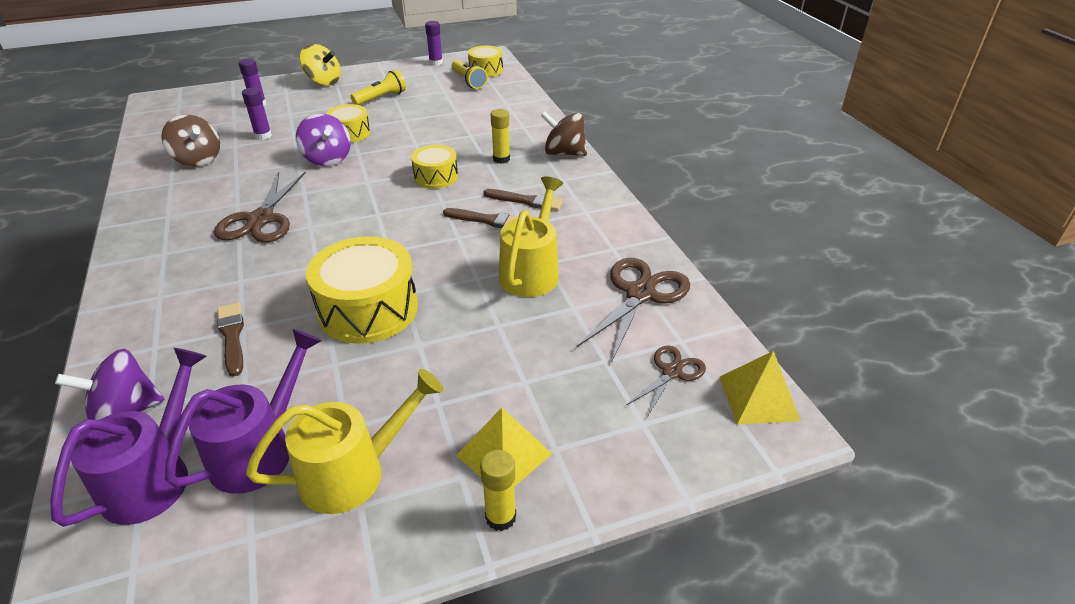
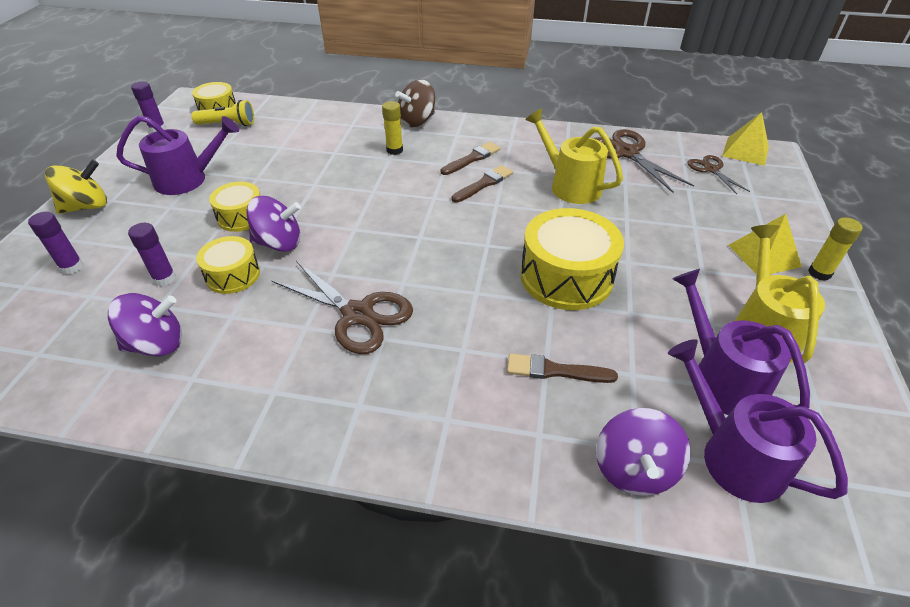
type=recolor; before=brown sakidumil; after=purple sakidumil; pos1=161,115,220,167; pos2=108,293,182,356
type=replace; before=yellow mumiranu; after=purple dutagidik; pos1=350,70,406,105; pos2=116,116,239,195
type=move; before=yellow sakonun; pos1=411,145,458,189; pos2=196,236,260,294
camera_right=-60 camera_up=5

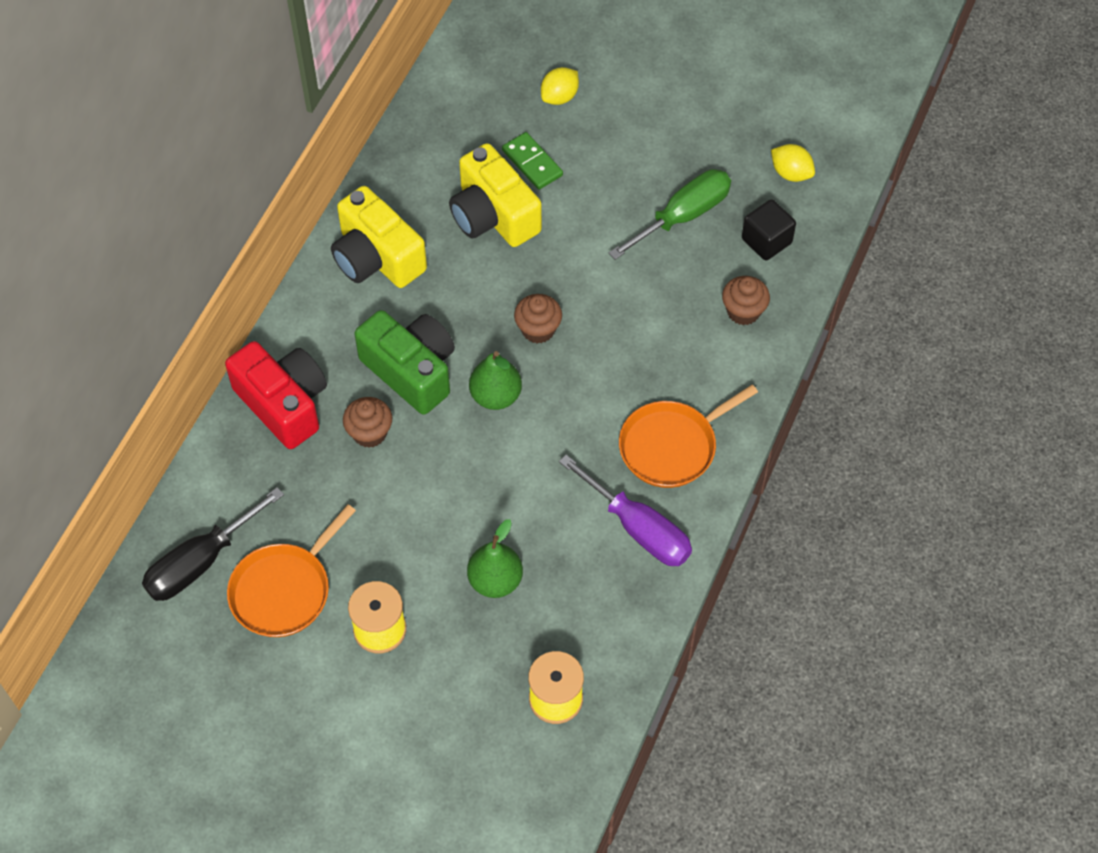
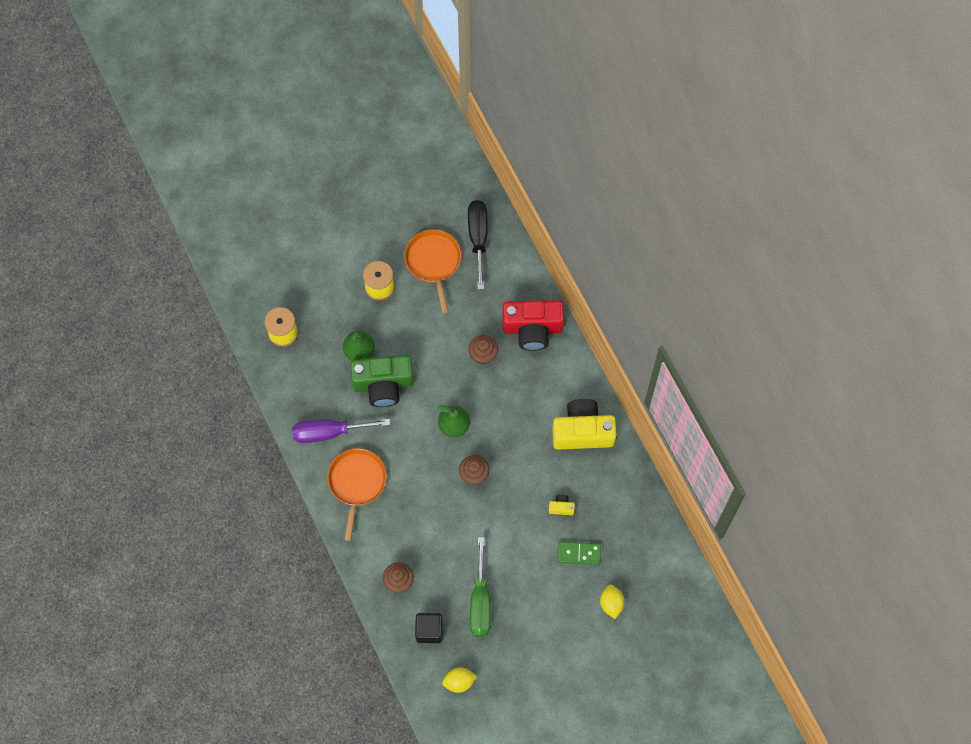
type=move; before=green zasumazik; pos1=354,310,455,415; pos2=350,355,414,407
type=resize; before=yellow zasumazik; pos1=449,143,542,247; pos2=549,494,575,515; scale=0.41
camera_right=130 camera_up=10

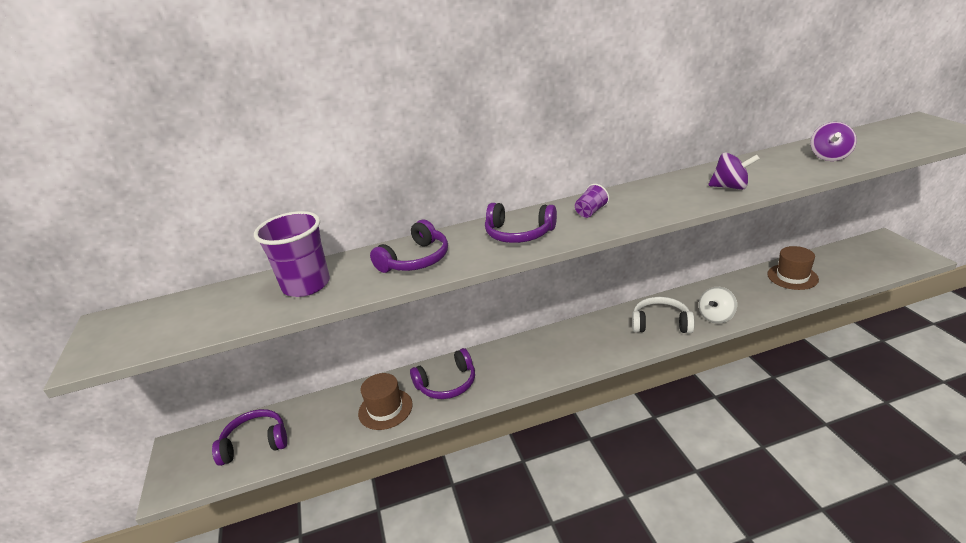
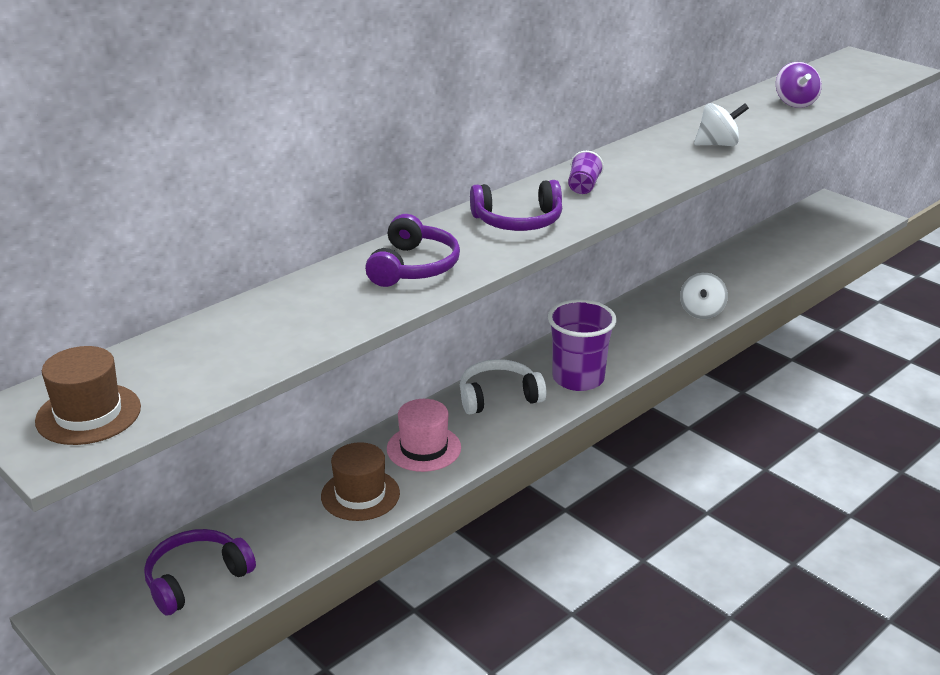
type=move; before=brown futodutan; pos1=767,246,819,290; pos2=35,346,141,445
type=replace; before=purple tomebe; after=pink futodutan; pos1=410,348,475,399; pos2=387,399,461,472
type=move; before=white tomebe; pos1=632,297,695,333; pos2=460,359,546,414
type=move; before=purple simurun; pos1=254,211,330,297; pos2=548,299,616,391
type=recolor; before=purple sakidumil; after=white sakidumil; pos1=708,153,760,190; pos2=694,103,749,146
camera_right=-30 camera_up=0

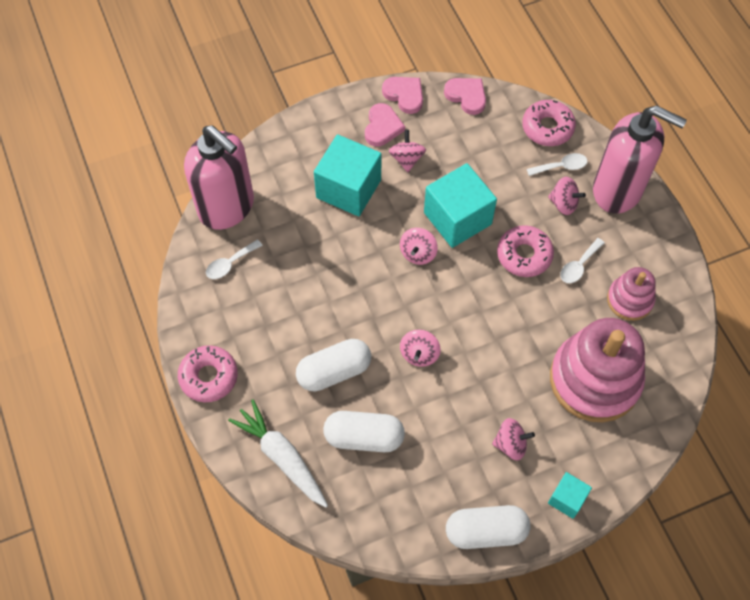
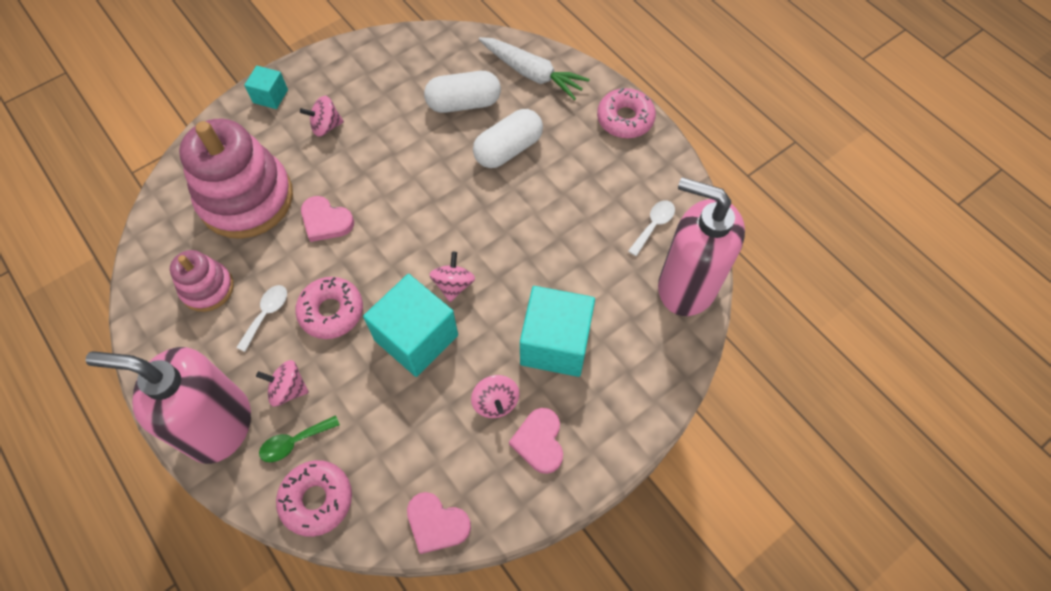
type=recolor; before=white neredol; after=green neredol; pos1=527,153,588,176; pos2=259,415,340,462
type=move; before=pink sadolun; pos1=382,77,423,114; pos2=301,196,354,242
type=delete; before=pink sakidumil; pos1=400,329,441,367
type=delete; before=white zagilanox; pos1=446,505,531,549
camera_right=165 camera_up=0

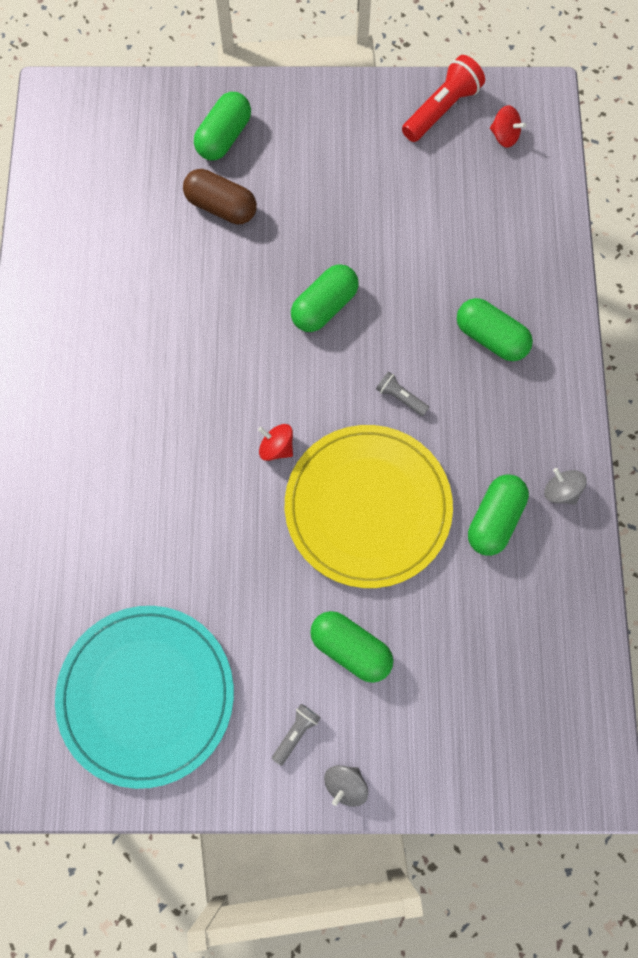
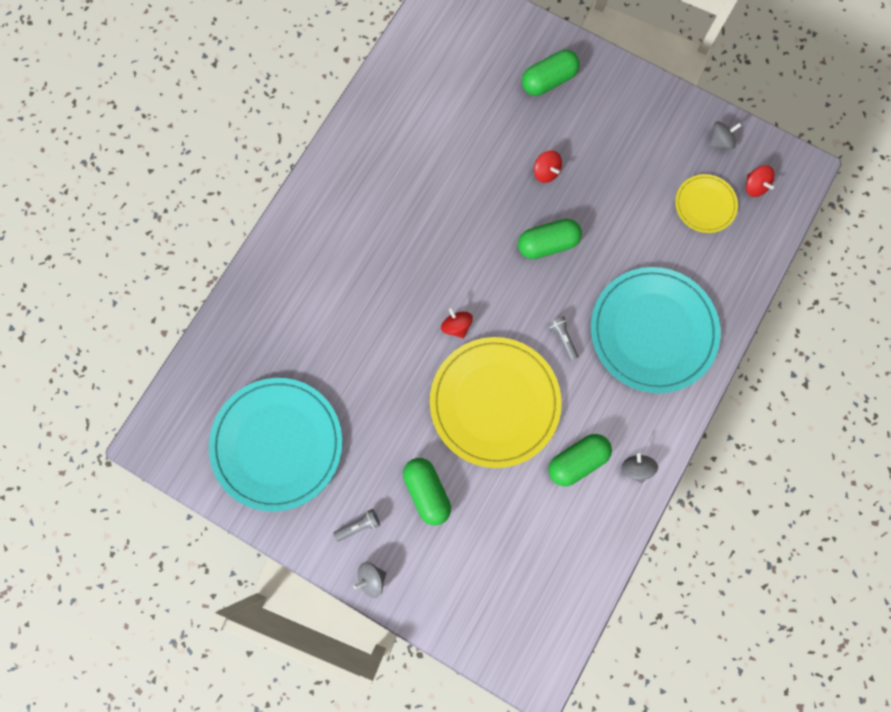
type=insert; after=red sakidumil; pos2=534,150,562,183
type=replace; before=green zagilanox; after=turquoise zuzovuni; pos1=457,298,533,361; pos2=591,267,720,393
type=insert; after=yellow zuzovuni; pos2=675,174,738,233
type=replace; before=red mumiranu; after=grey sakidumil; pos1=402,55,485,142; pos2=709,121,741,149
type=delete; before=brown zagilanox; pos1=183,169,257,225
camera_right=30 camera_up=5

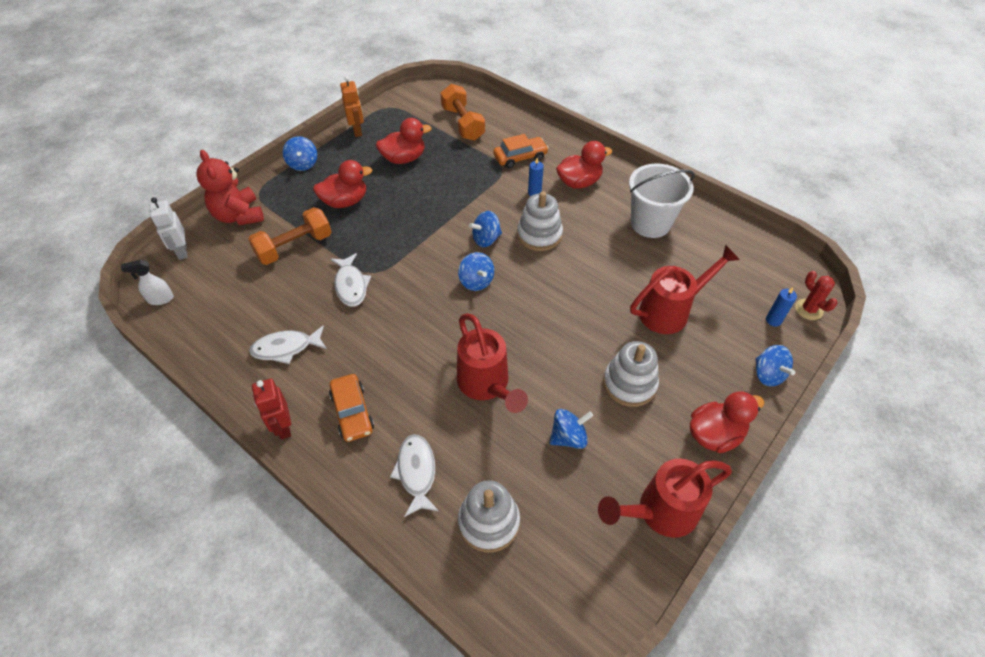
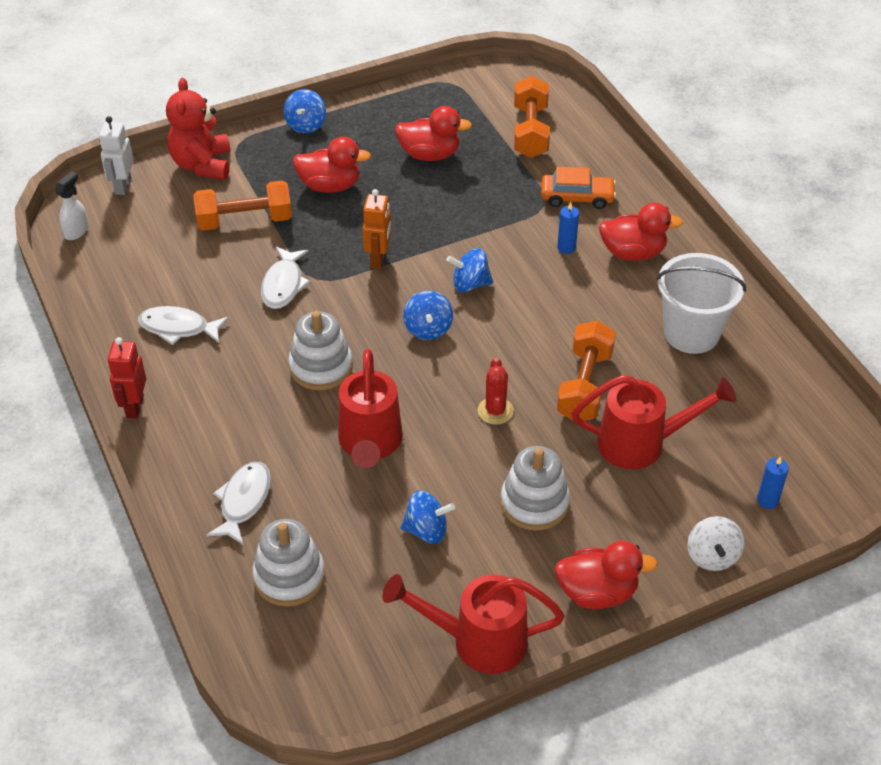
type=rotate; before=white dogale; pos1=121,259,174,305; pos2=55,171,88,240; turn=105
type=move; before=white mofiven; pos1=517,191,563,251; pos2=288,311,353,390
type=move; before=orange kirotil; pos1=340,76,364,137; pos2=362,189,391,269
type=move; before=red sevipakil; pos1=795,271,838,320; pos2=478,358,514,425
type=insert; after=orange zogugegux; pos2=557,320,616,420
type=recolor; before=blue sakidumil; after=white sakidumil; pos1=755,345,795,387; pos2=687,516,745,571
type=delete; before=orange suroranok; pos1=329,374,374,442
camera_right=25 camera_up=-5

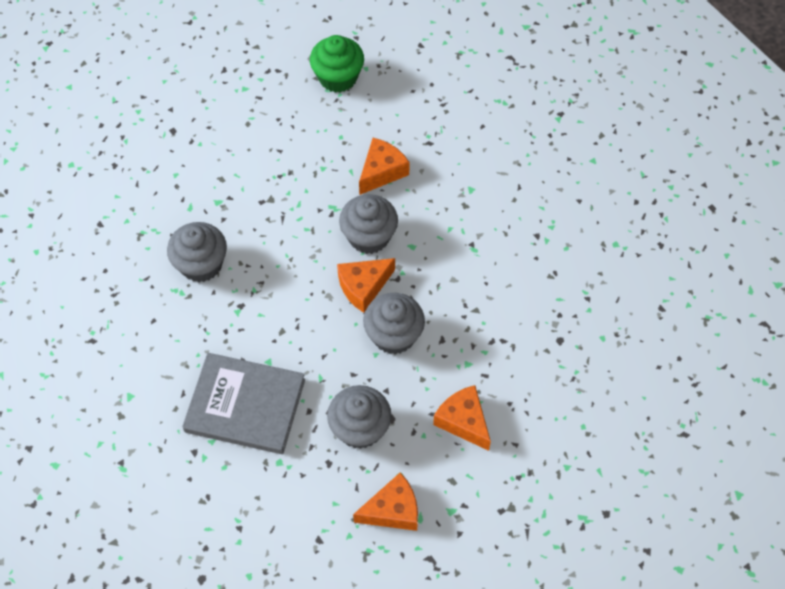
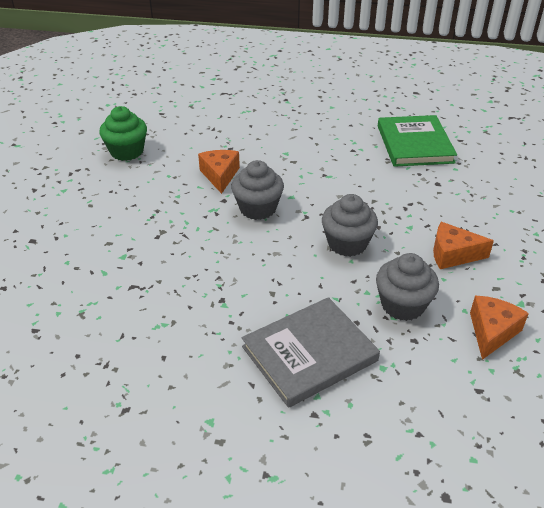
type=insert; after=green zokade; pos2=378,115,457,167
type=delete; before=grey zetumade; pos1=167,222,227,282
type=delete; before=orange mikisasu; pos1=337,258,395,313
camera_right=-45 camera_up=-20

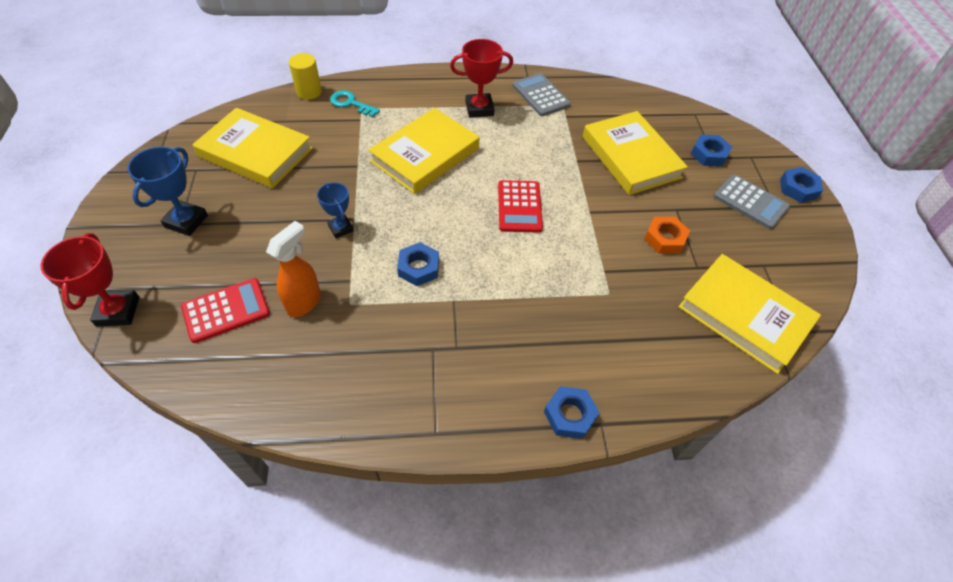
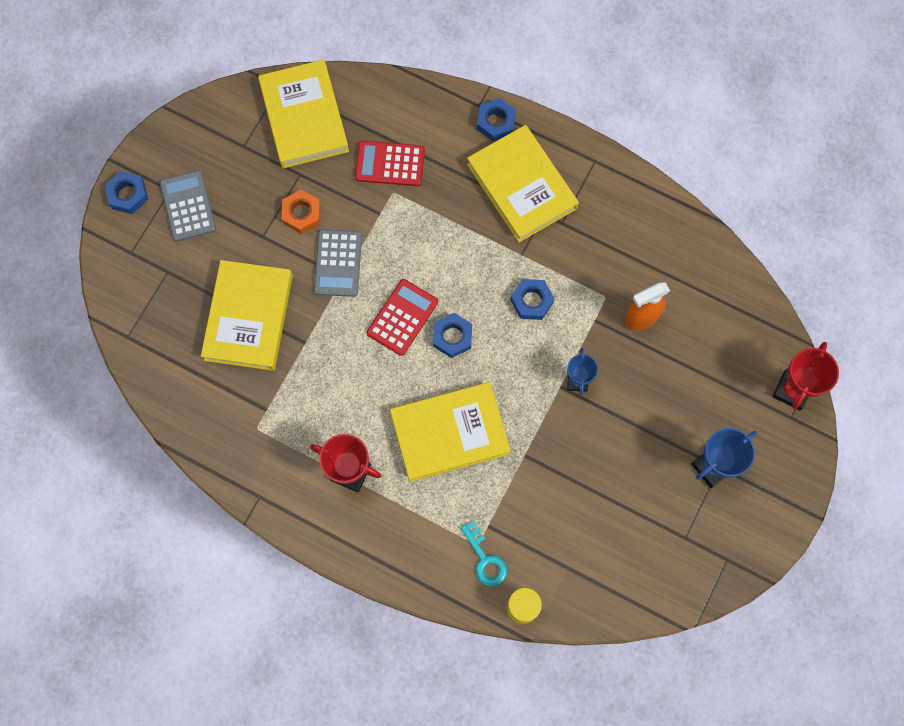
type=move; before=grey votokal; pos1=513,73,571,116; pos2=314,229,362,297
type=move; before=red votokal; pos1=181,278,270,343; pos2=355,141,425,186
type=move; before=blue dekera; pos1=691,134,732,166; pos2=433,313,472,358
type=move; before=yellow zokade; pos1=192,108,313,188; pos2=467,125,579,242
camera_right=-145 camera_up=20

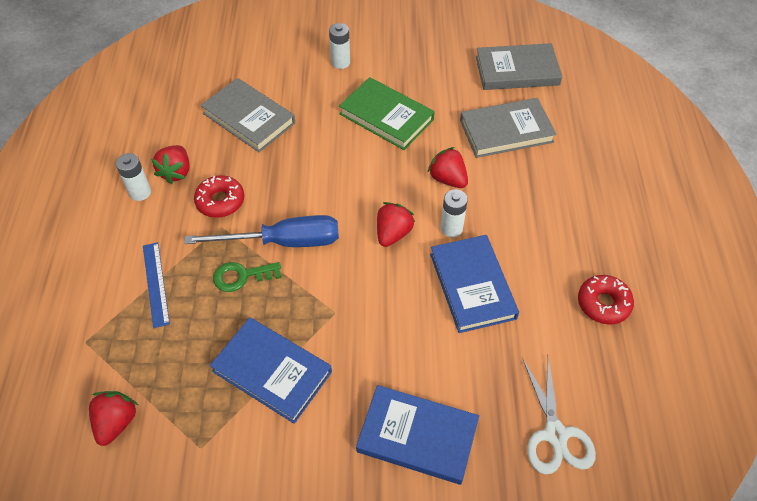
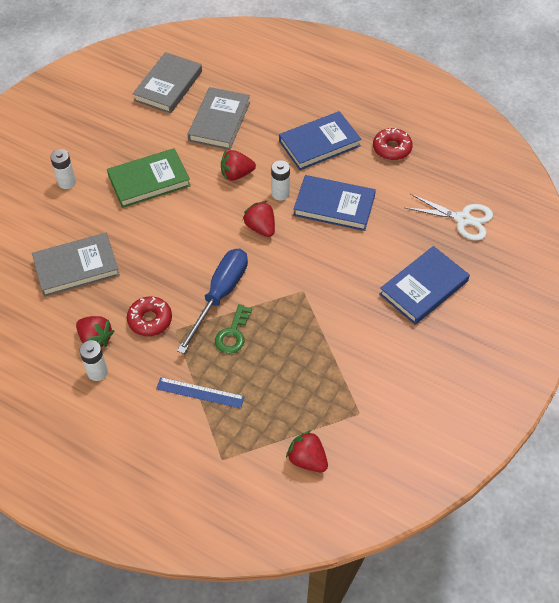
type=move; before=blue zokade; pos1=210,317,332,424; pos2=279,111,361,170
camera_right=-60 camera_up=0

